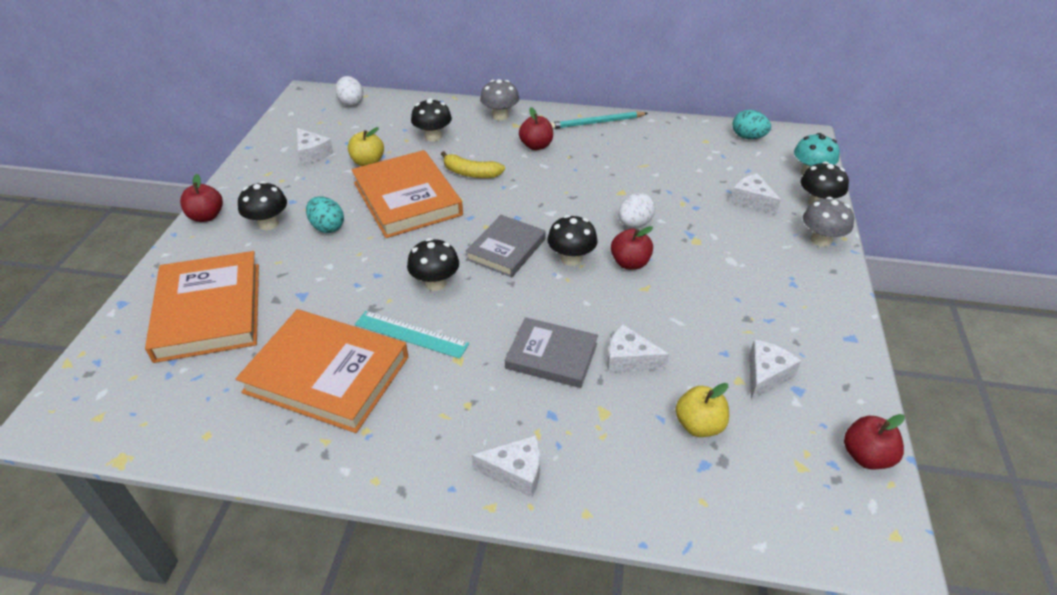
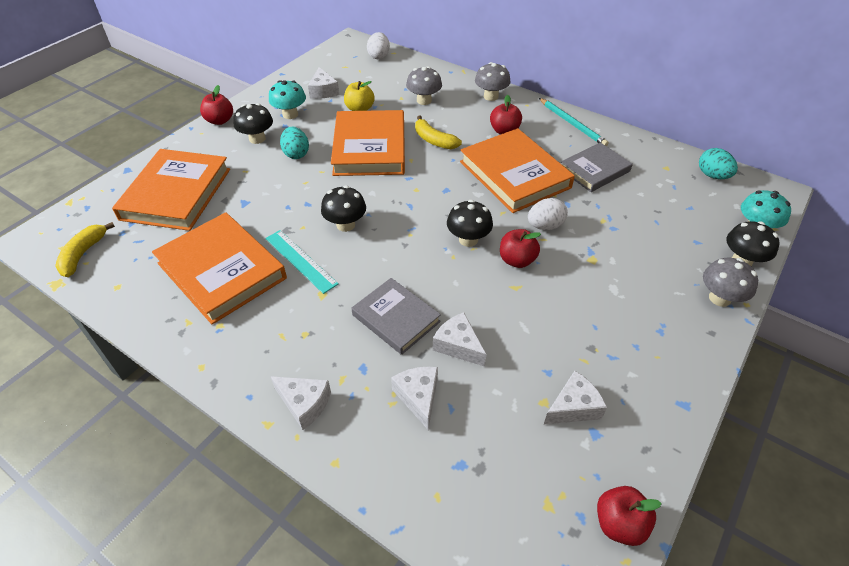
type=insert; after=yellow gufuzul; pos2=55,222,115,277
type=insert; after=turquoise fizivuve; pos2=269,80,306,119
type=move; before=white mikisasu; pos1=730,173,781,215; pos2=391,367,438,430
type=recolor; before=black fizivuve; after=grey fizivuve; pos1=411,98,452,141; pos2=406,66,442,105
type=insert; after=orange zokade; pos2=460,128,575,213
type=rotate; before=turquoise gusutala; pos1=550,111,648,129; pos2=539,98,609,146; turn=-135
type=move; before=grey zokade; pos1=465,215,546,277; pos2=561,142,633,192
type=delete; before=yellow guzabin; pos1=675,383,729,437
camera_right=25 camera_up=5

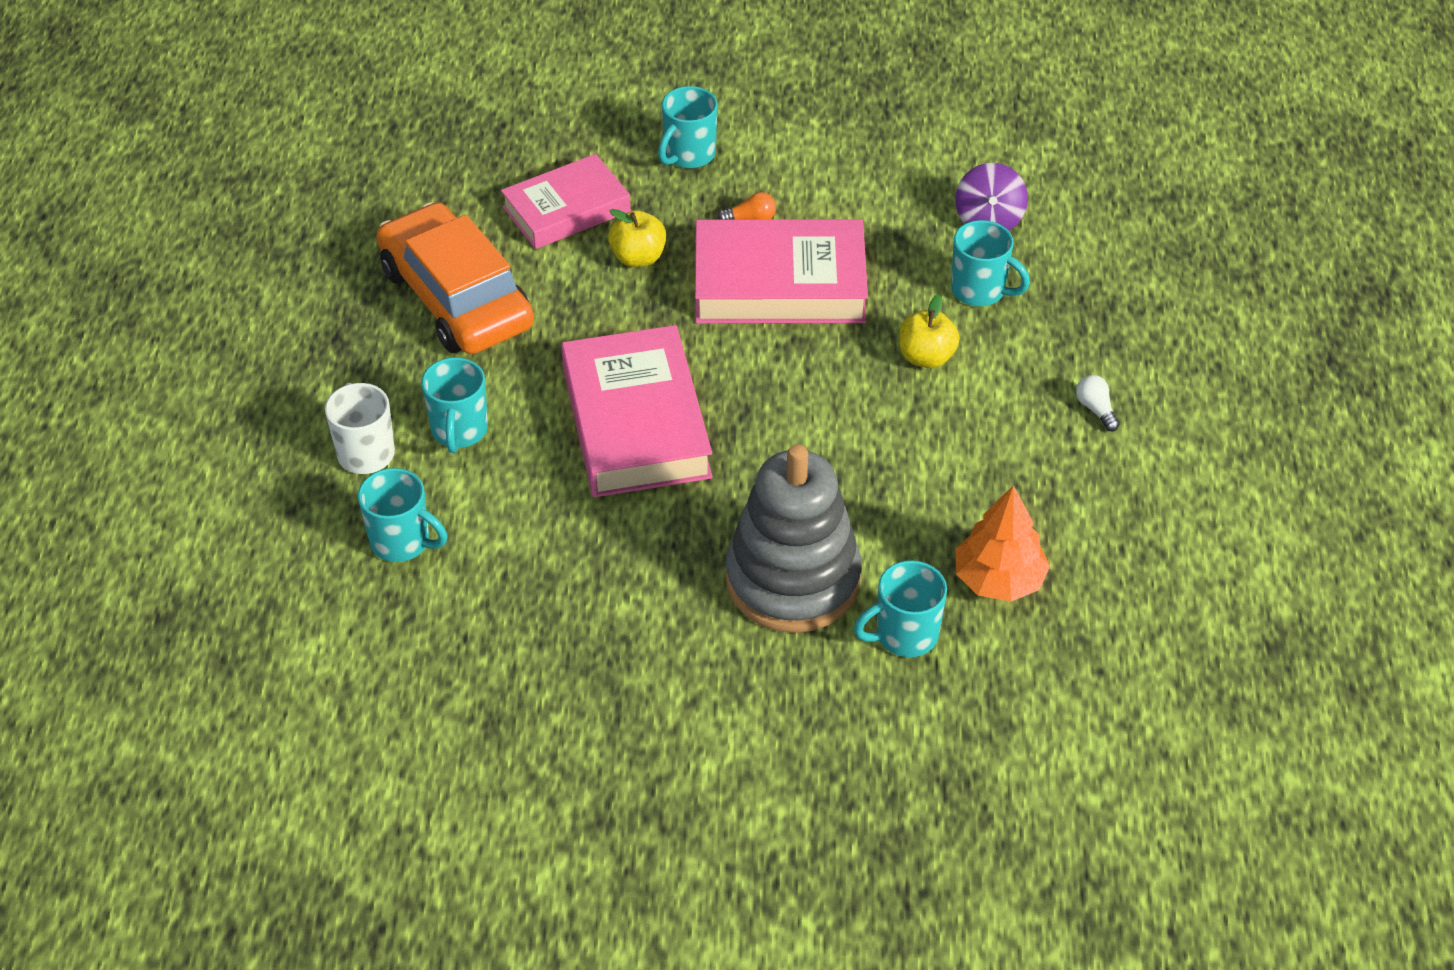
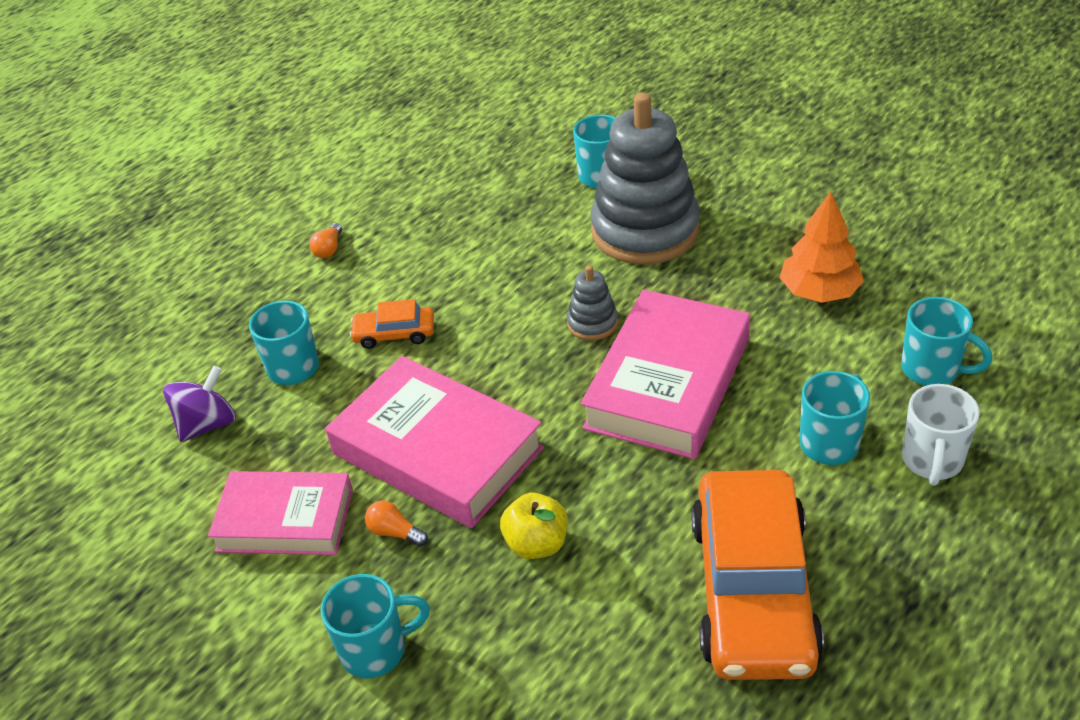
type=move; before=pink zokade; pos1=501,154,631,249; pos2=208,471,353,555
type=recolor; before=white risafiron; after=orange risafiron; pos1=1076,375,1119,431; pos2=309,223,342,258
type=replace; before=yellow guzabin; after=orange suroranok; pos1=899,294,960,368; pos2=350,299,434,349
type=insert; after=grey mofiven; pos2=567,265,618,341
type=move; before=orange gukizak; pos1=956,485,1050,602; pos2=779,191,864,303
type=rotate; before=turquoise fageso; pos1=358,468,447,562; pos2=901,297,992,386; turn=150
camera_right=-140 camera_up=-5

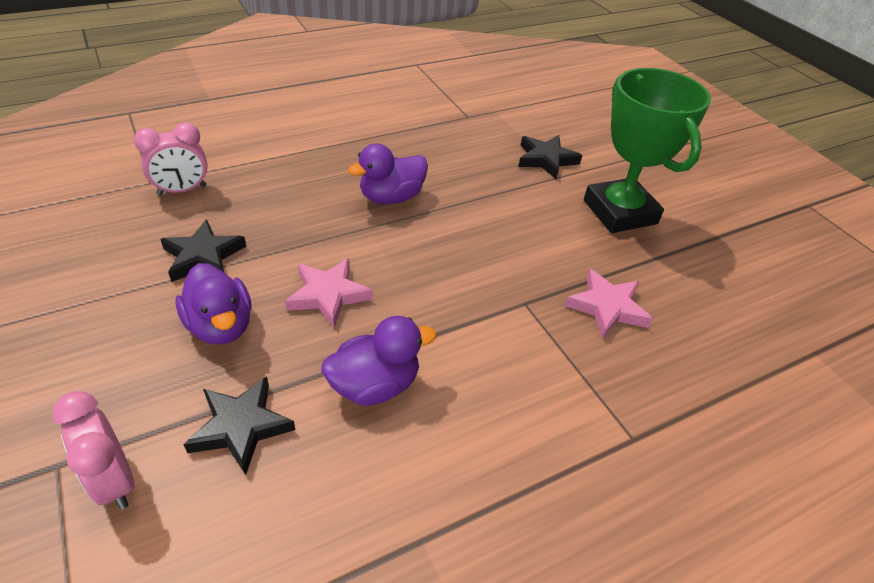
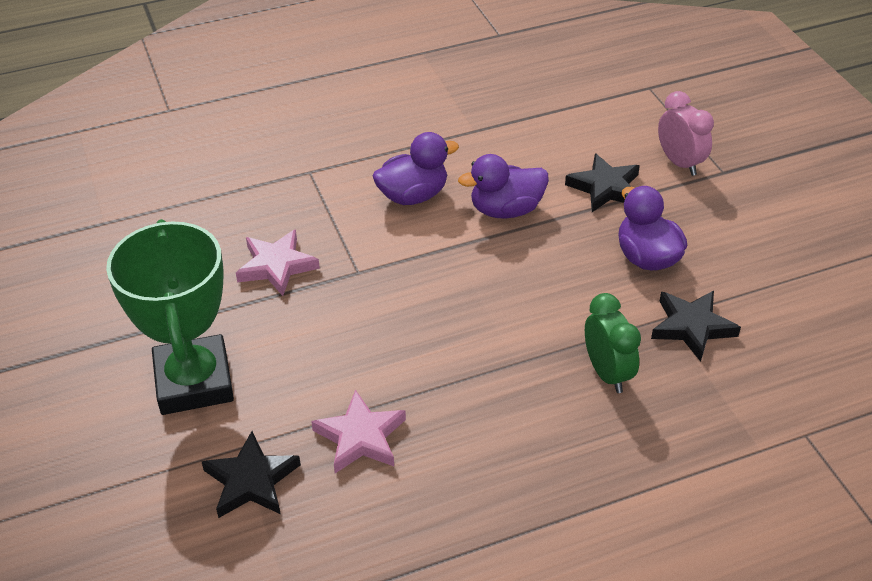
type=move; before=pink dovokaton; pos1=285,258,373,327; pos2=311,390,406,473
type=move; before=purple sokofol; pos1=348,143,428,204; pos2=372,132,459,205
type=insert; after=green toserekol; pos2=585,293,641,393
type=delete; before=pink toserekol; pos1=134,122,208,195
camera_right=-170 camera_up=0

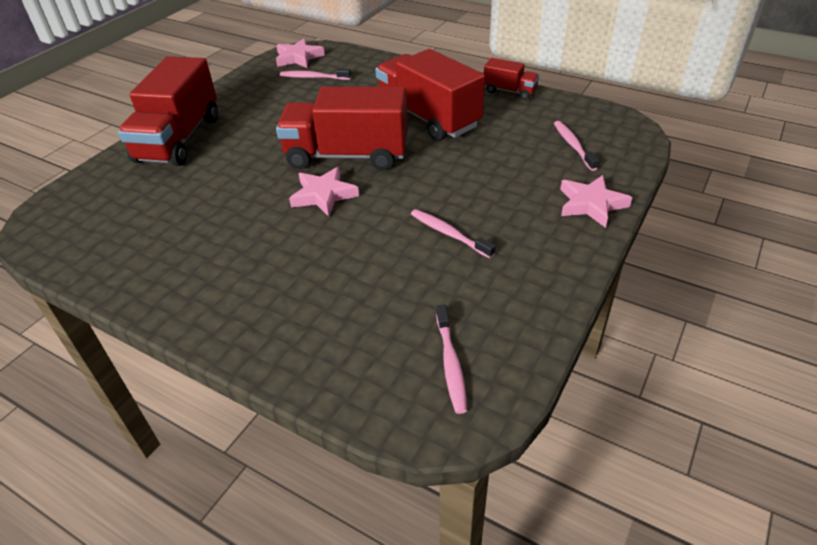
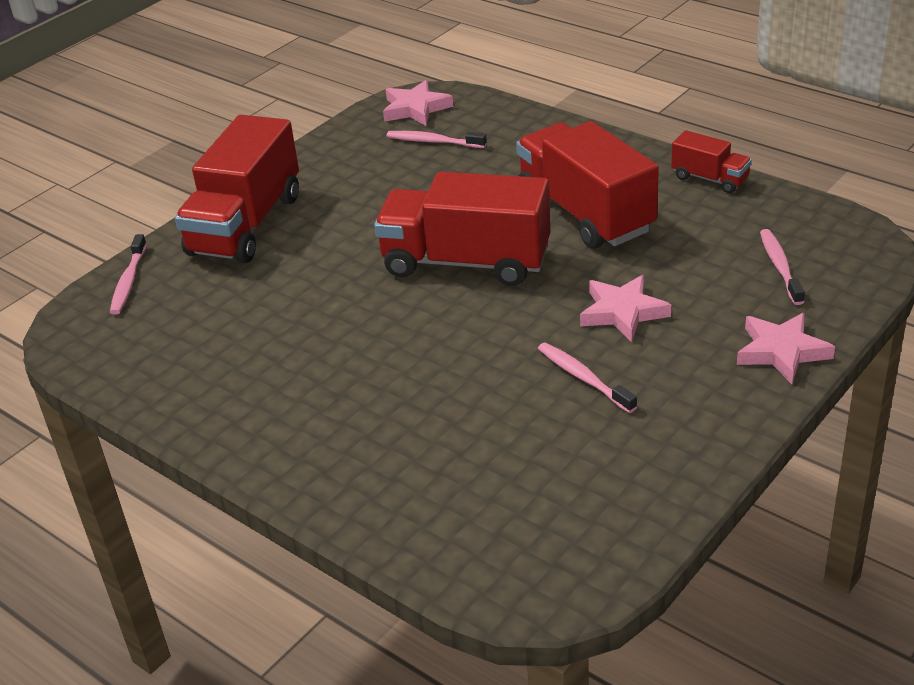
type=move; before=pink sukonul; pos1=436,305,467,414; pos2=110,234,147,315
type=move; before=pink dovokaton; pos1=289,167,359,217; pos2=580,275,671,342
camera_right=10 camera_up=-5

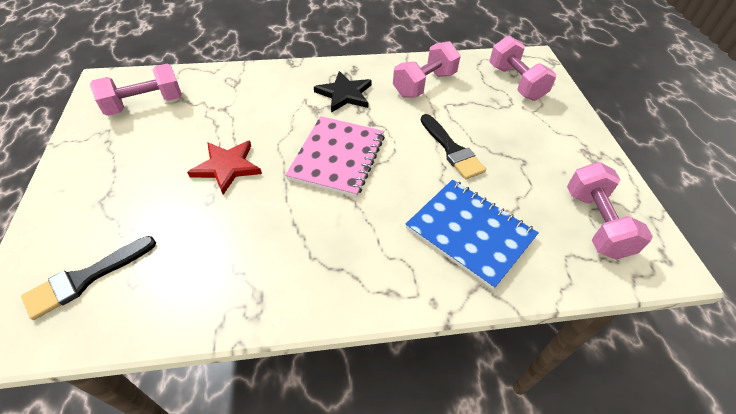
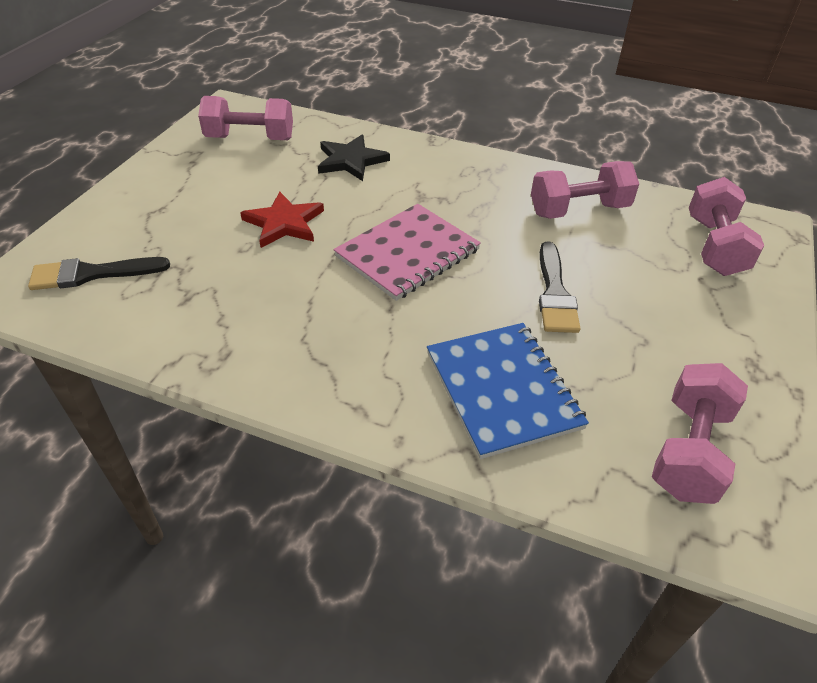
type=move; before=black dovokaton; pos1=314,71,372,113; pos2=318,134,390,181
camera_right=30 camera_up=-5

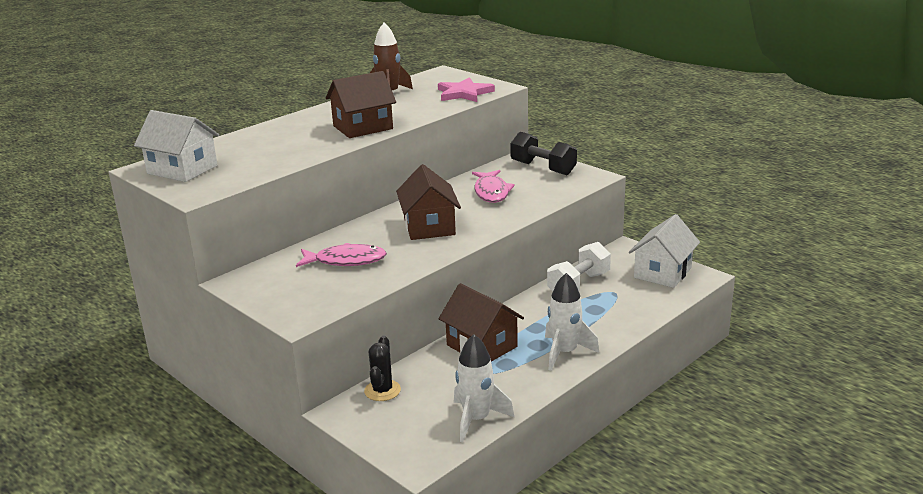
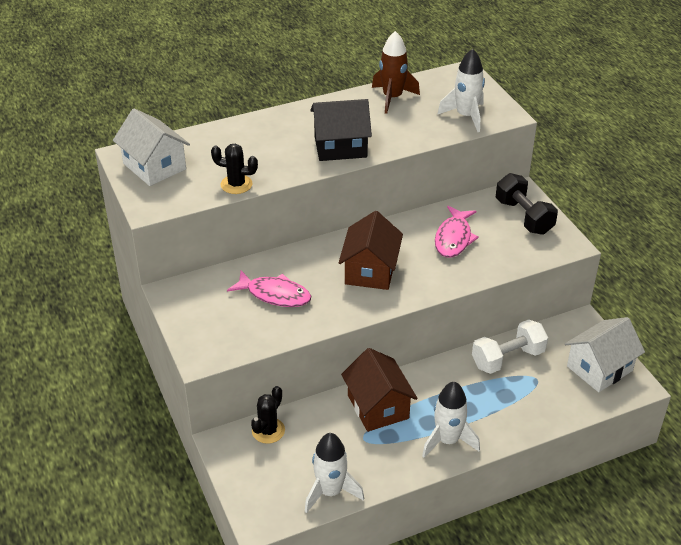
type=insert; after=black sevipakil; pos2=211,144,258,194
type=recolor; before=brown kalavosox; after=black kalavosox; pos1=326,71,396,138; pos2=310,99,372,161
type=replace; before=pink dovokaton; after=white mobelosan; pos1=438,77,495,102; pos2=437,49,485,132
camera_right=20 camera_up=15

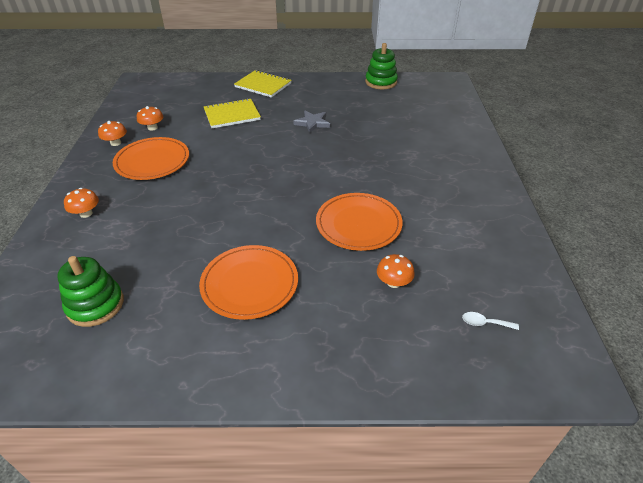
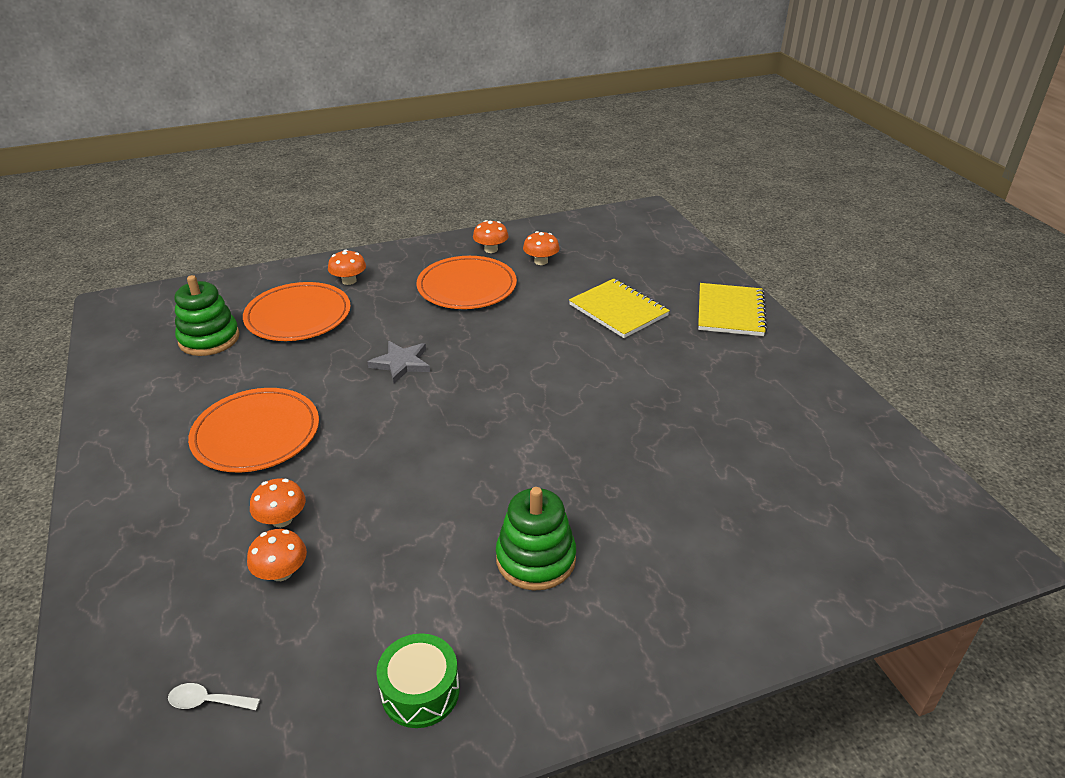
type=rotate; before=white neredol; pos1=462,312,519,330; pos2=168,683,260,710; turn=-75
type=move; before=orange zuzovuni; pos1=316,193,403,251; pos2=243,282,351,341
type=insert; after=orange fizivuve; pos2=250,478,306,528
type=move; before=grey dovokaton; pos1=294,111,330,133; pos2=368,341,430,383
type=insert; after=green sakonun; pos2=376,633,460,728
type=move; before=green mofiven; pos1=365,43,398,89; pos2=496,487,576,591
camera_right=70 camera_up=-5

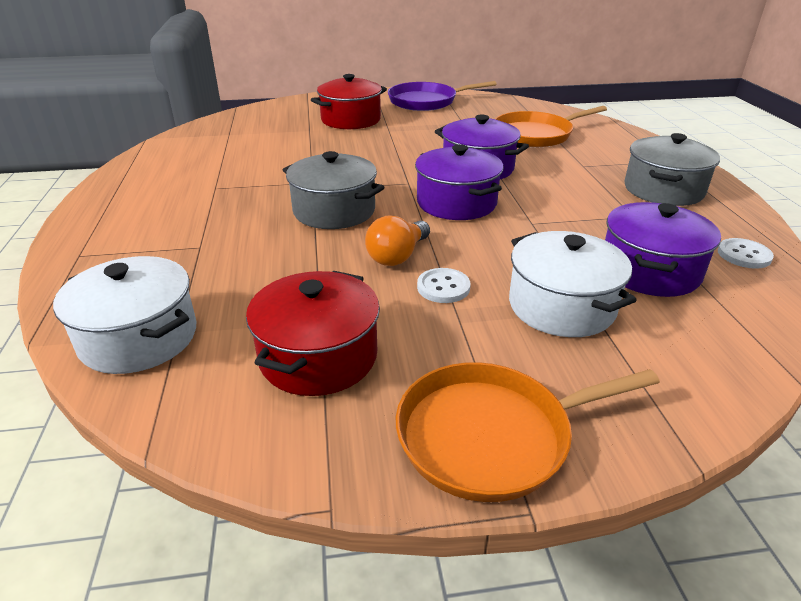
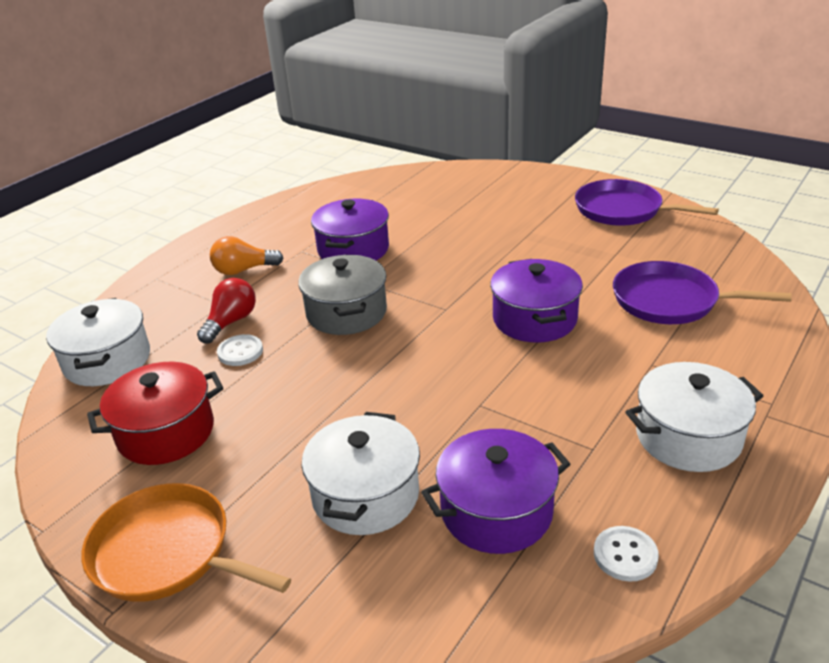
type=insert; after=red risafiron; pos2=197,278,256,344
type=move; before=orange risafiron; pos1=365,215,430,266; pos2=210,236,284,275
type=move; before=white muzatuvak; pos1=417,268,470,303; pos2=217,334,263,366
type=move; before=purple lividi; pos1=415,144,503,220; pos2=311,199,389,260
type=recolor; before=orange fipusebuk; after=purple fipusebuk; pos1=495,106,607,147; pos2=613,261,792,324
type=recolor; before=grey lividi; after=white lividi; pos1=624,133,720,206; pos2=625,362,763,472
type=delete; before=red lividi; pos1=311,74,387,129
camera_right=45 camera_up=0

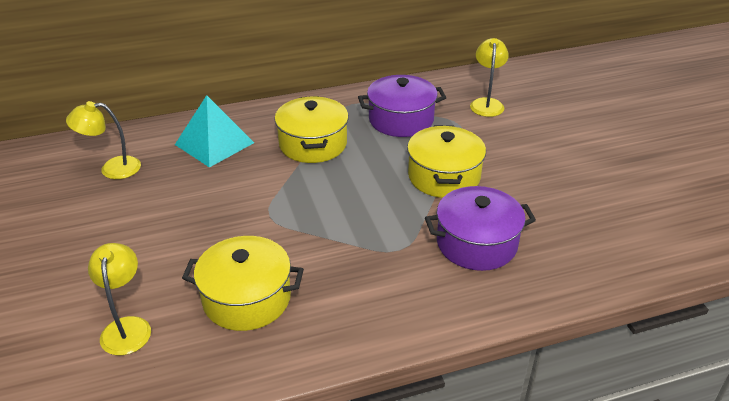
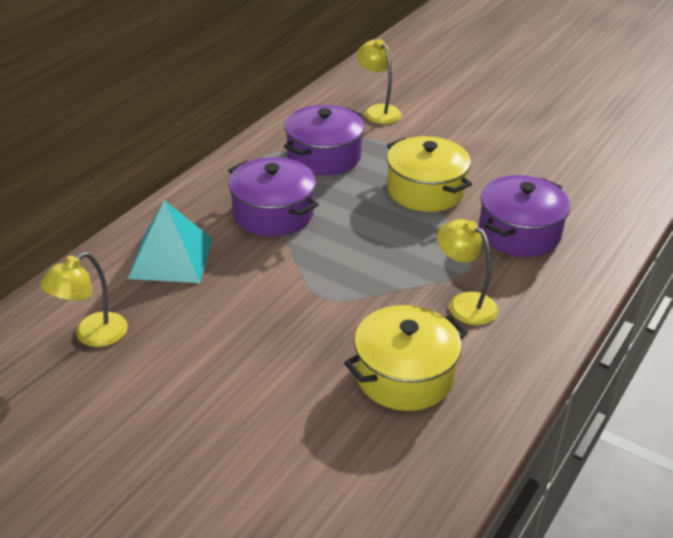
type=recolor; before=yellow lividi; after=purple lividi; pos1=275,96,349,163; pos2=228,157,319,237
type=move; before=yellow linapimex; pos1=88,243,151,355; pos2=437,219,498,325
camera_right=-40 camera_up=0

